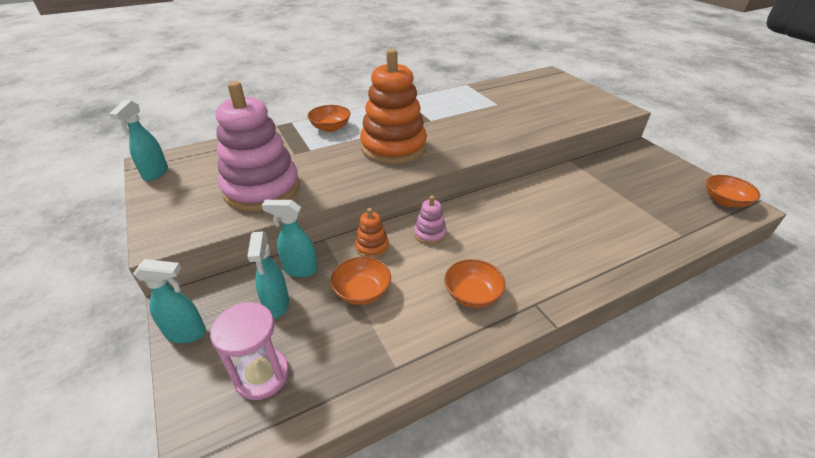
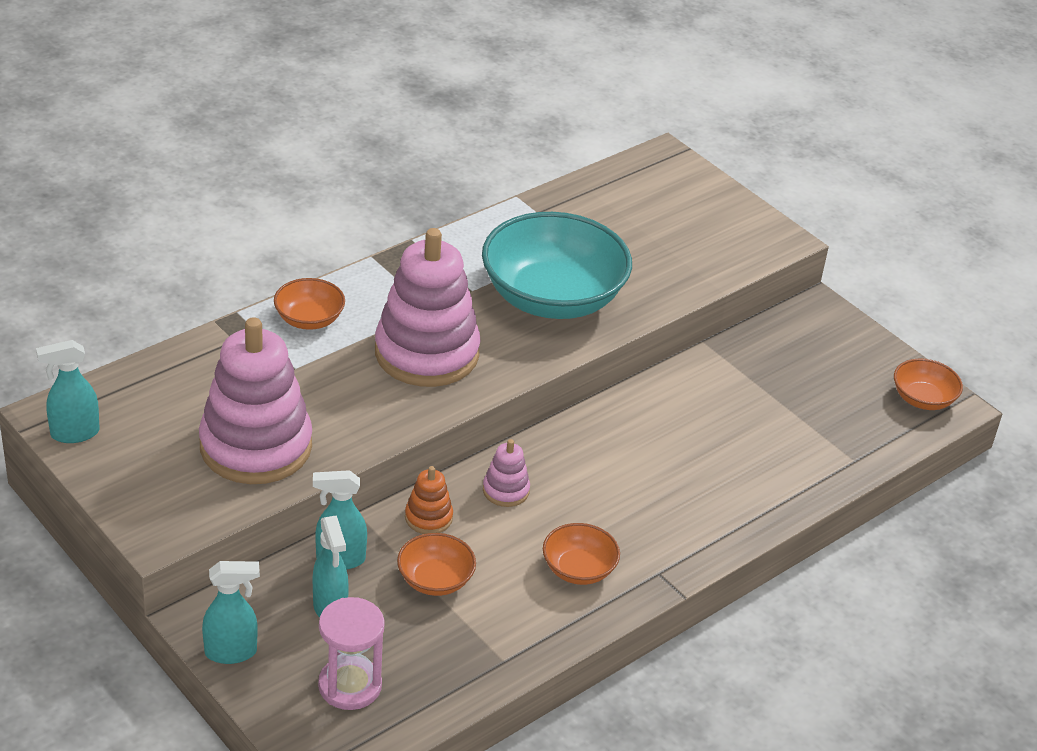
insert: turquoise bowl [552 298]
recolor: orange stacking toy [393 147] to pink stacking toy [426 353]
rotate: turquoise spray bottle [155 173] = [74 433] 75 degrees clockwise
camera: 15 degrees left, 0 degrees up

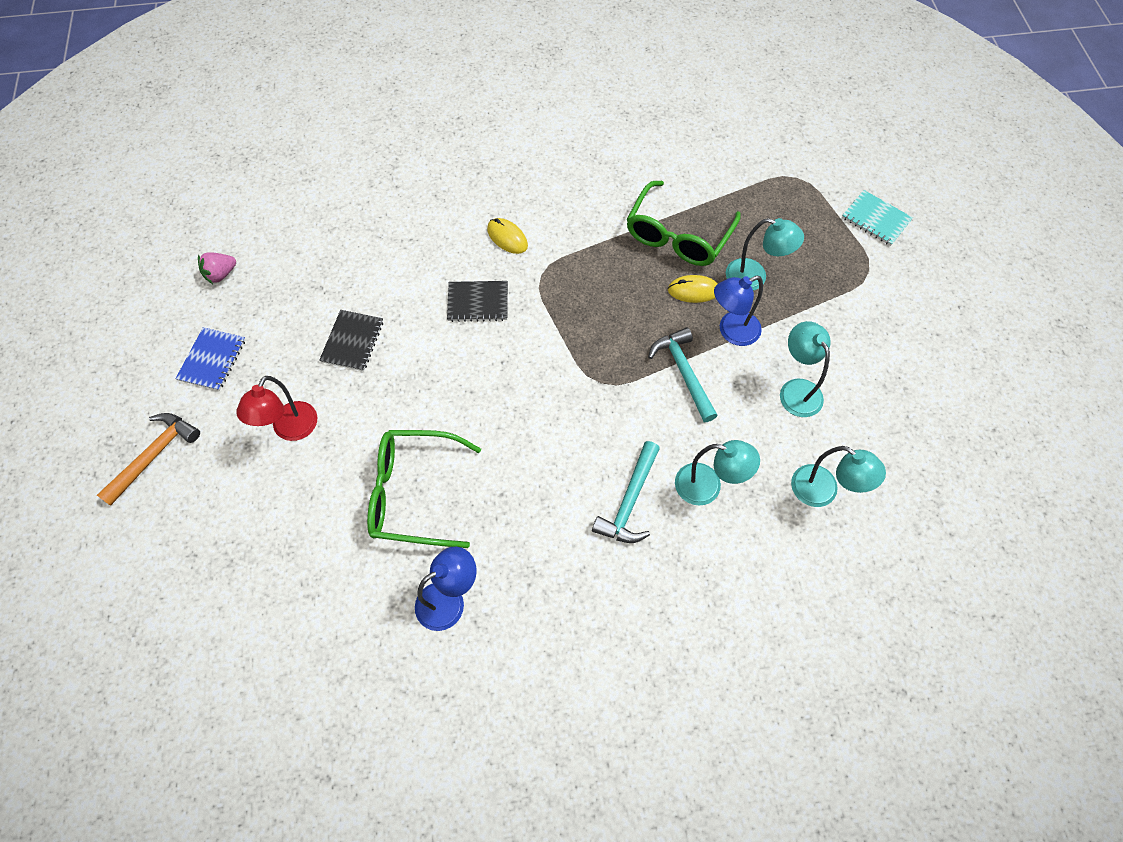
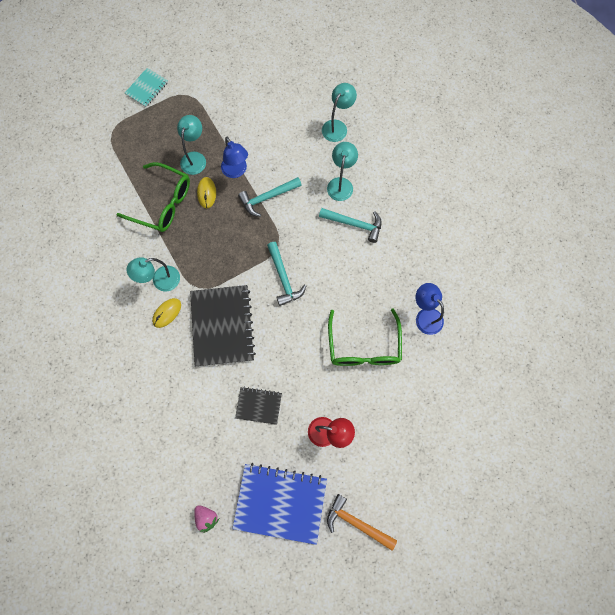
insert: turquoise hammer [283 278]
move: turquoise lamp [796 389] to [160 281]
resize: blue notebook [212 360] = [280 503] x1.91; black notebook [478 302] = [222 326] x1.91
camera: 95 degrees left, 10 degrees up

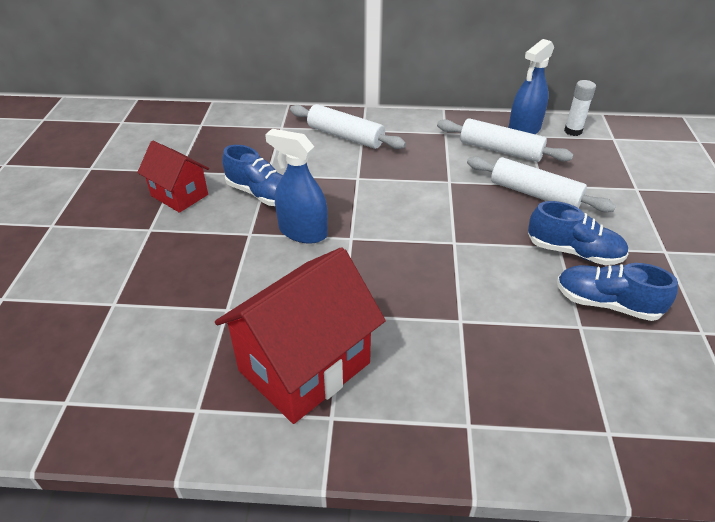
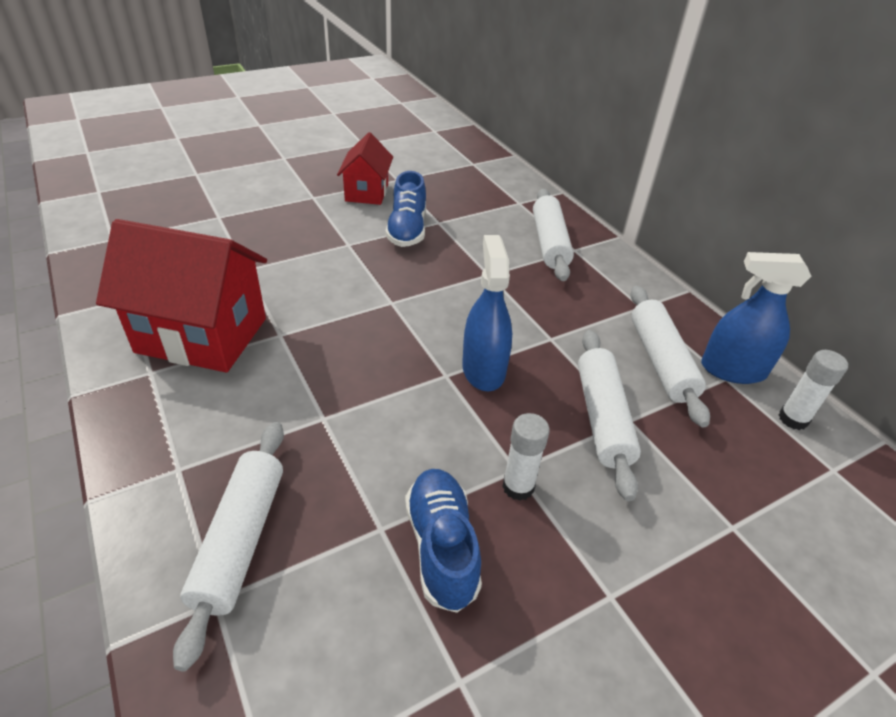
insert: white rolling pin [241 540]
move: blue spray bottle [303 232] to [483 370]
replace: blue shoe [573 252] to white glue stick [518 487]
camera: 55 degrees right, 0 degrees up

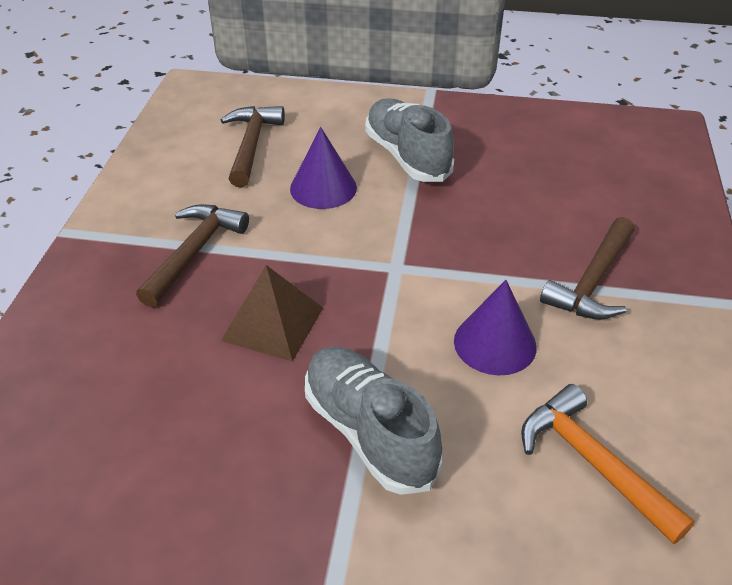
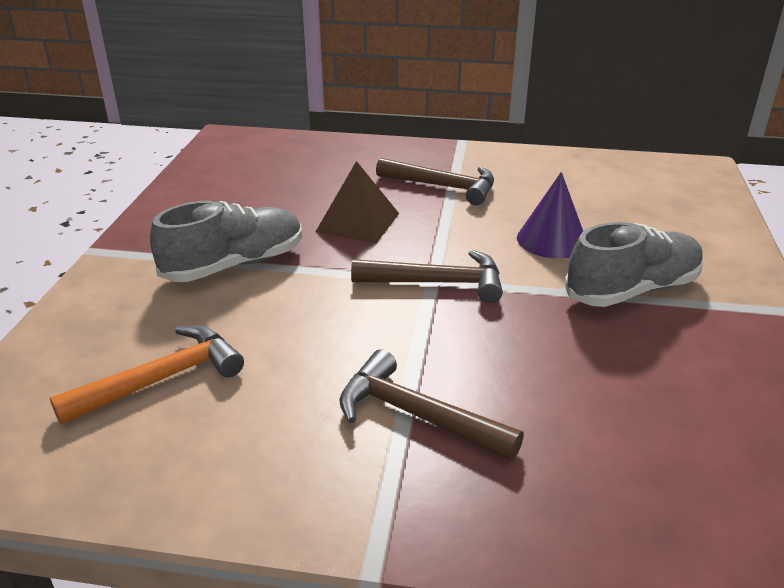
delete: purple cone [495 343]
move: brown hammer [251 145] to [438 283]
camera: 90 degrees right, 10 degrees down

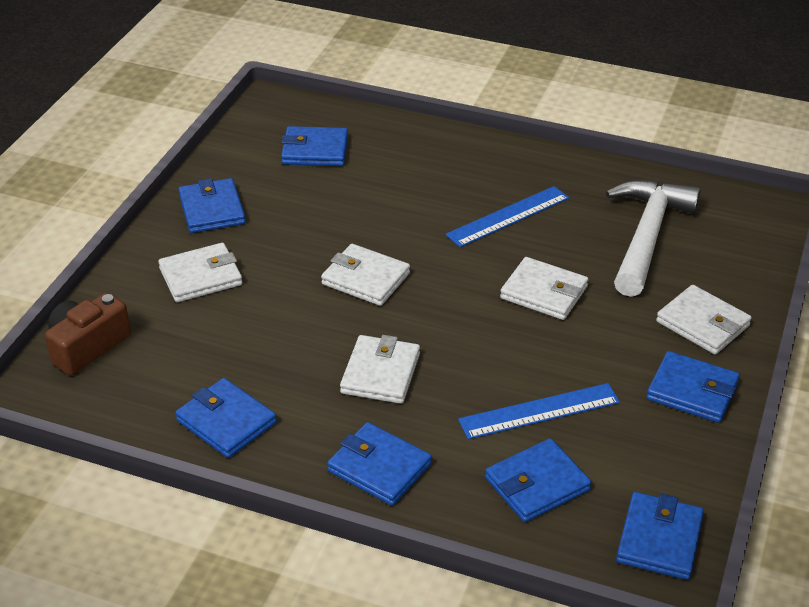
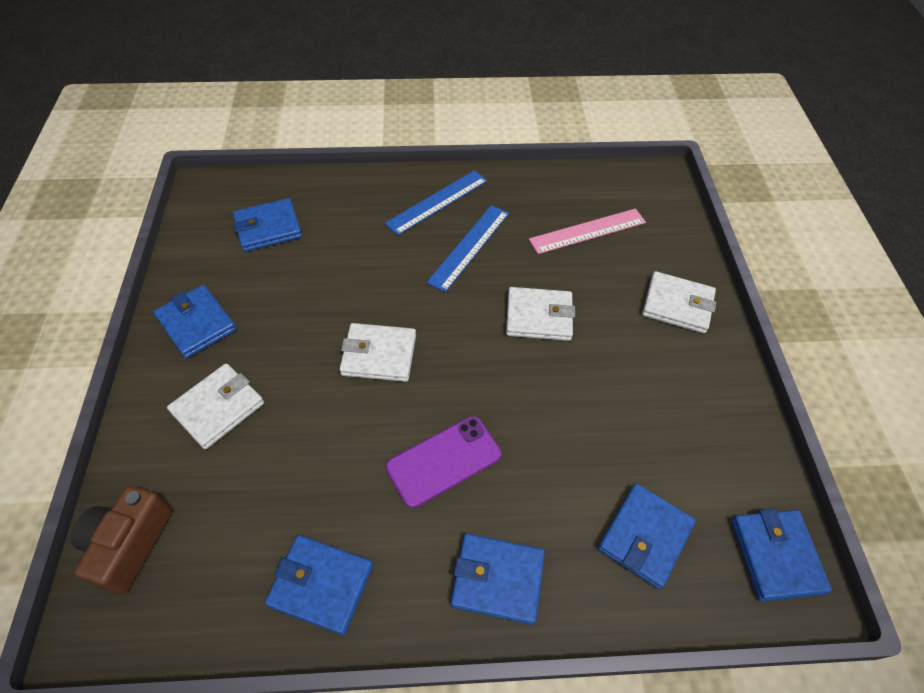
delete: blue wallet [692 391]
move: blue ruler [539 411] to [437 202]
replace: white wallet [380 373] to purple phone [444 461]; white hammer [647 235] to pink ruler [588 231]
camera: 25 degrees left, 15 degrees up

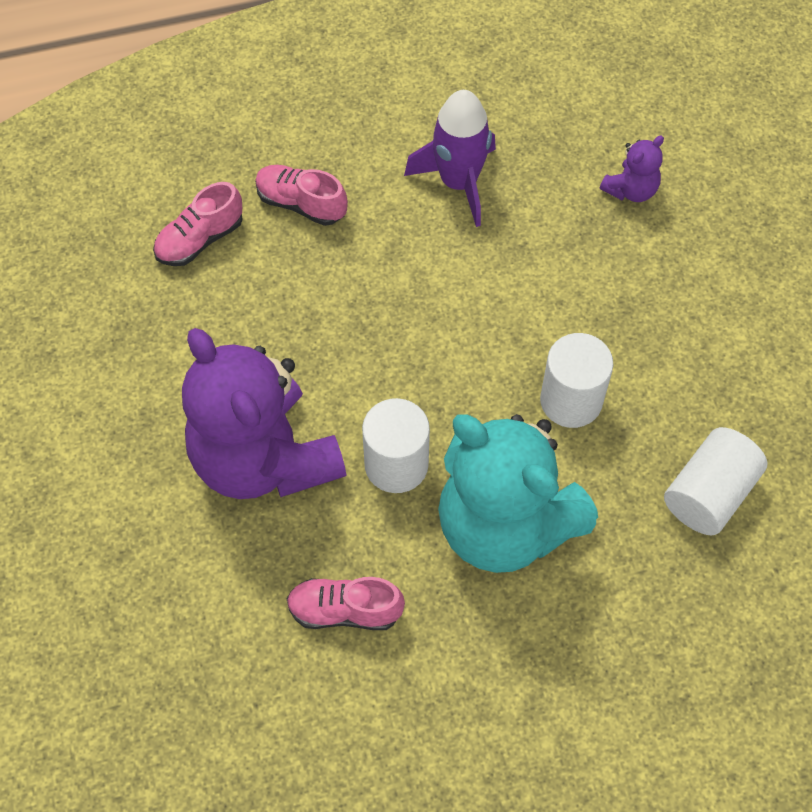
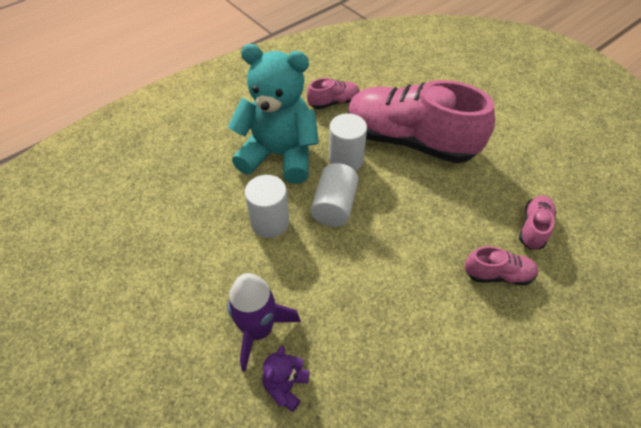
move: purple rocket [458 182] to [258 330]; white cylinder [709 493] to [334 206]
replace: purple teddy bear [264 458] to pink shoe [410 141]
camera: 155 degrees right, 10 degrees down

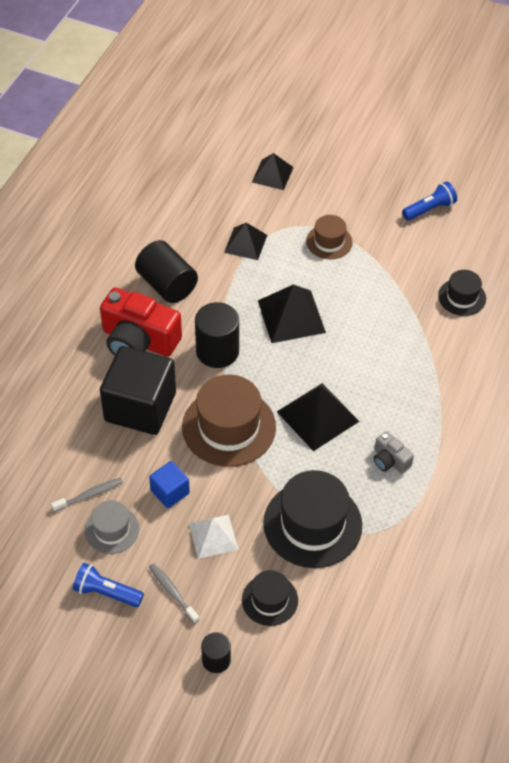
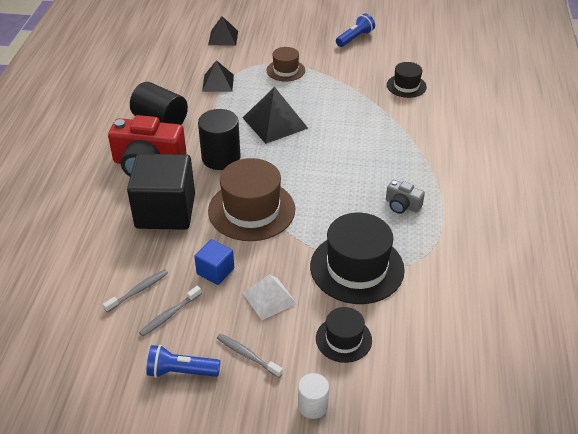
delete: black pyramid [318 416]
replace: grey hat [112 529] to grey toothbrush [169 315]
recolor: black cylinder [216 660] to white cylinder [312 406]
camera: 15 degrees left, 10 degrees down

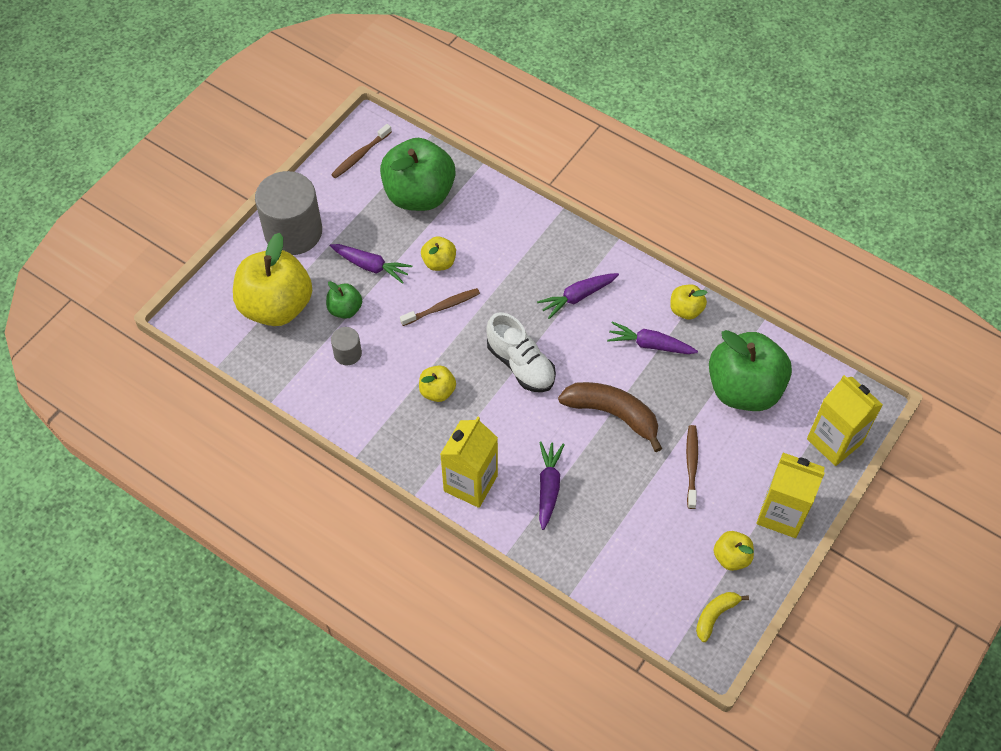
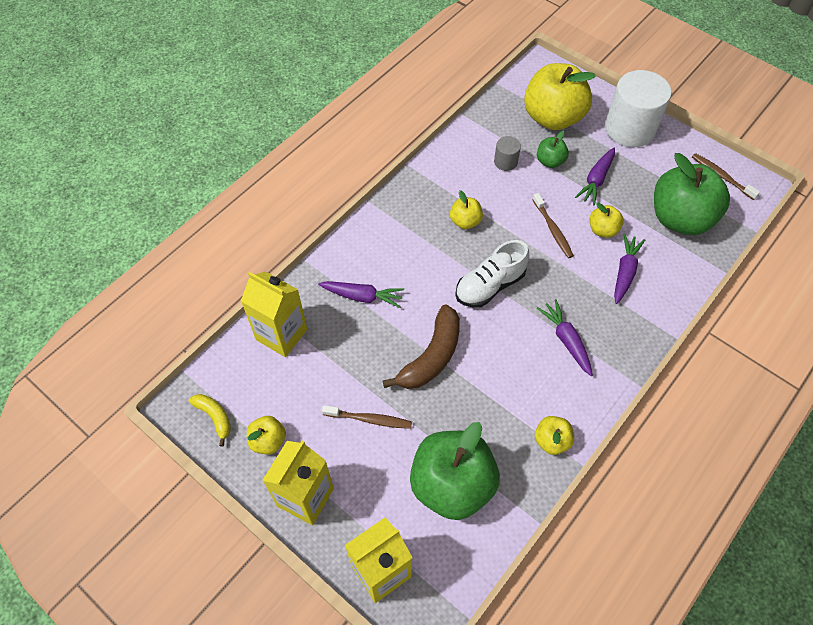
move: yellow carton [470 483] to [281 334]; purple carrot [650 344] to [625 272]
recolor: grey cylinder [293 232] to white cylinder [629 128]
camera: 95 degrees right, 0 degrees up

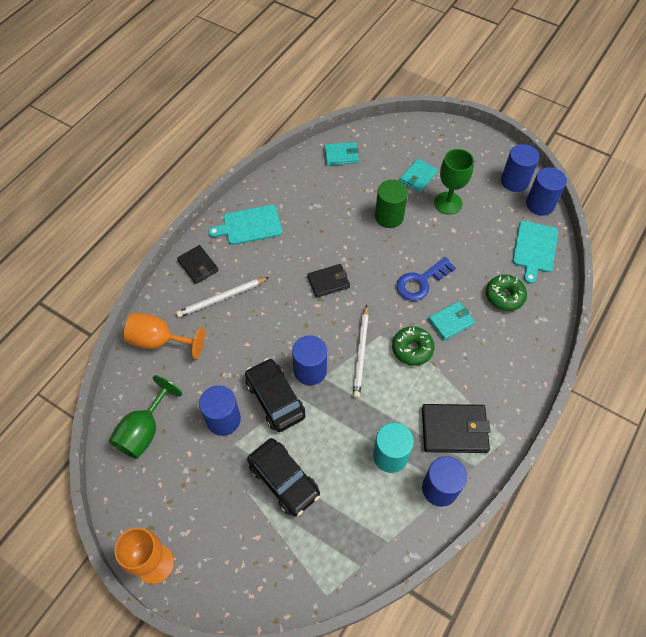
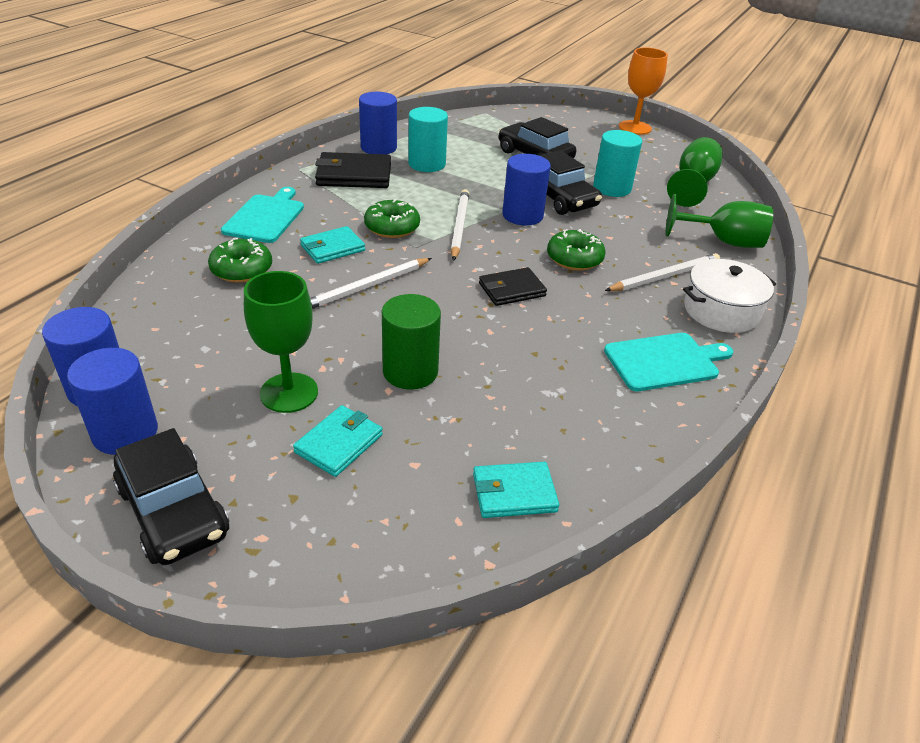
insert: black car [173 511]; green donut [574 259]
move: turquoise cutting board [534 249] to [266 217]
replace: black wallet [198 266] to white pot [721 311]; blue key [421 282] to white pencil [367 287]
recolor: orange goblet [159 341] to green goblet [723 241]; blue cylinder [223 419] to turquoise cylinder [612 188]
camera: 175 degrees right, 20 degrees down

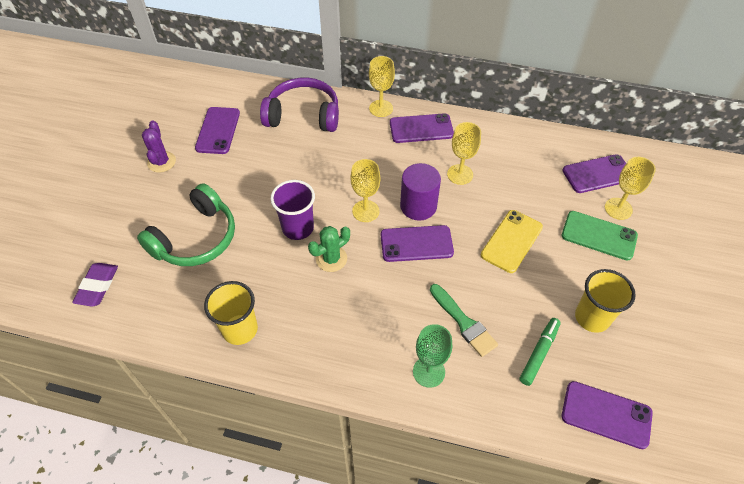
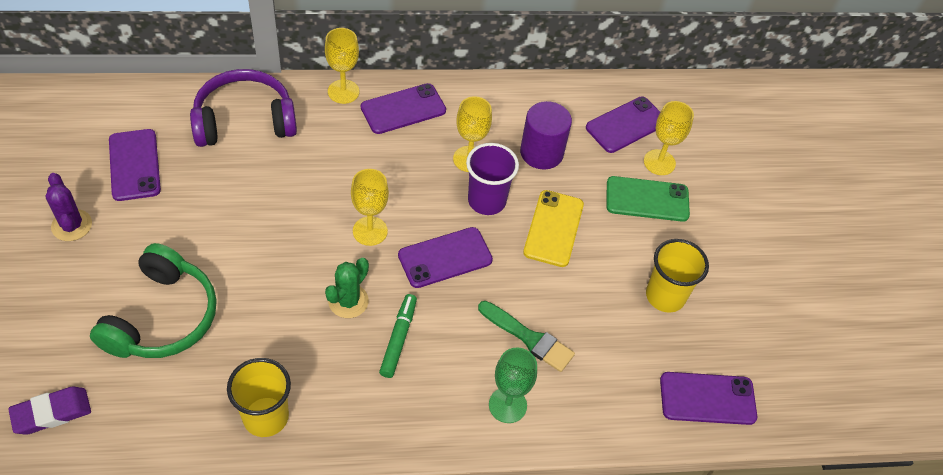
move: purple cup [298 228] to [486 201]; purple cylinder [418 206] to [541 153]; green marker [539 353] to [398 339]
rotate: purple eraser [97 286] = [52 413] 75 degrees clockwise
camera: 25 degrees left, 0 degrees up

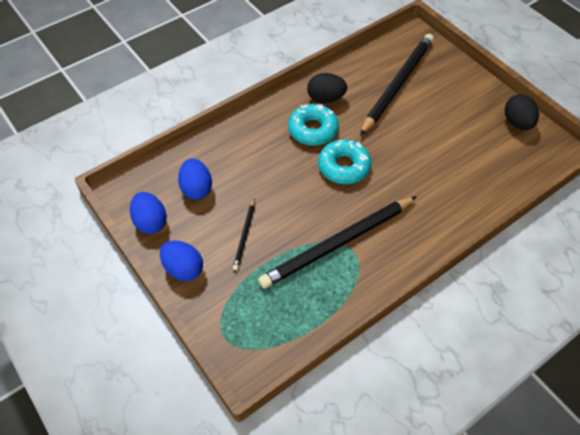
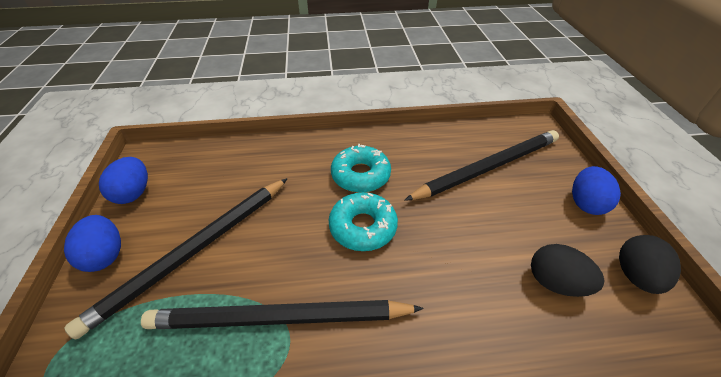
move: blue egg [196 189] to [585 203]; black egg [325 98] to [555 282]
resize: black pencil [245 235] = [195 251] x2.21
camera: 30 degrees right, 10 degrees down

